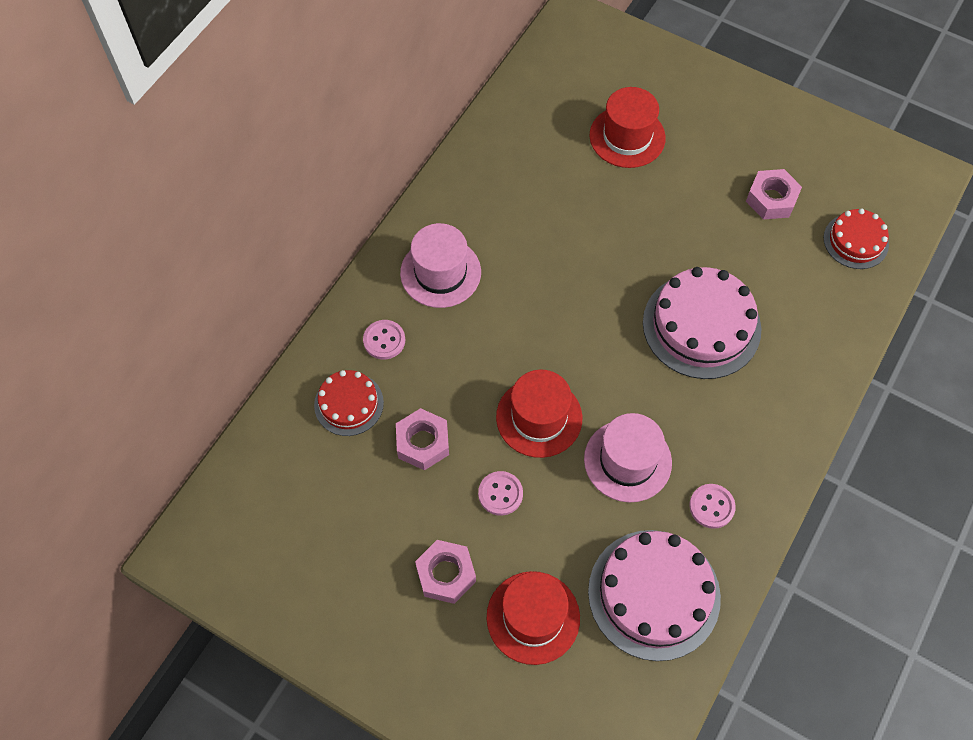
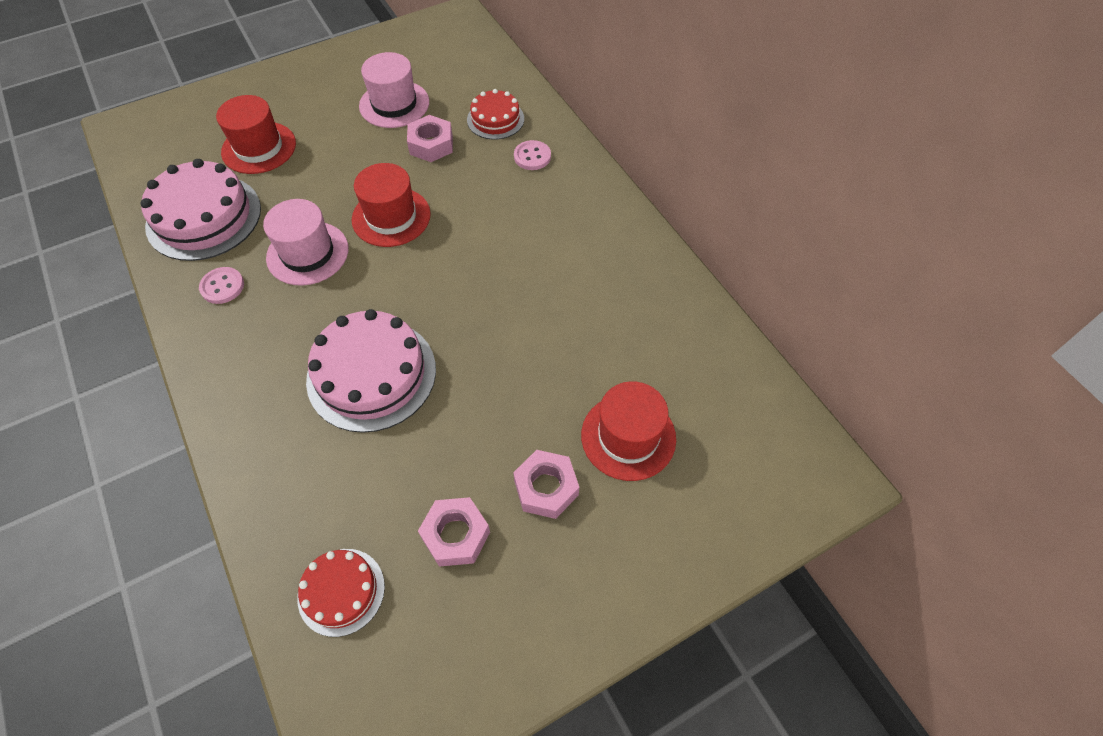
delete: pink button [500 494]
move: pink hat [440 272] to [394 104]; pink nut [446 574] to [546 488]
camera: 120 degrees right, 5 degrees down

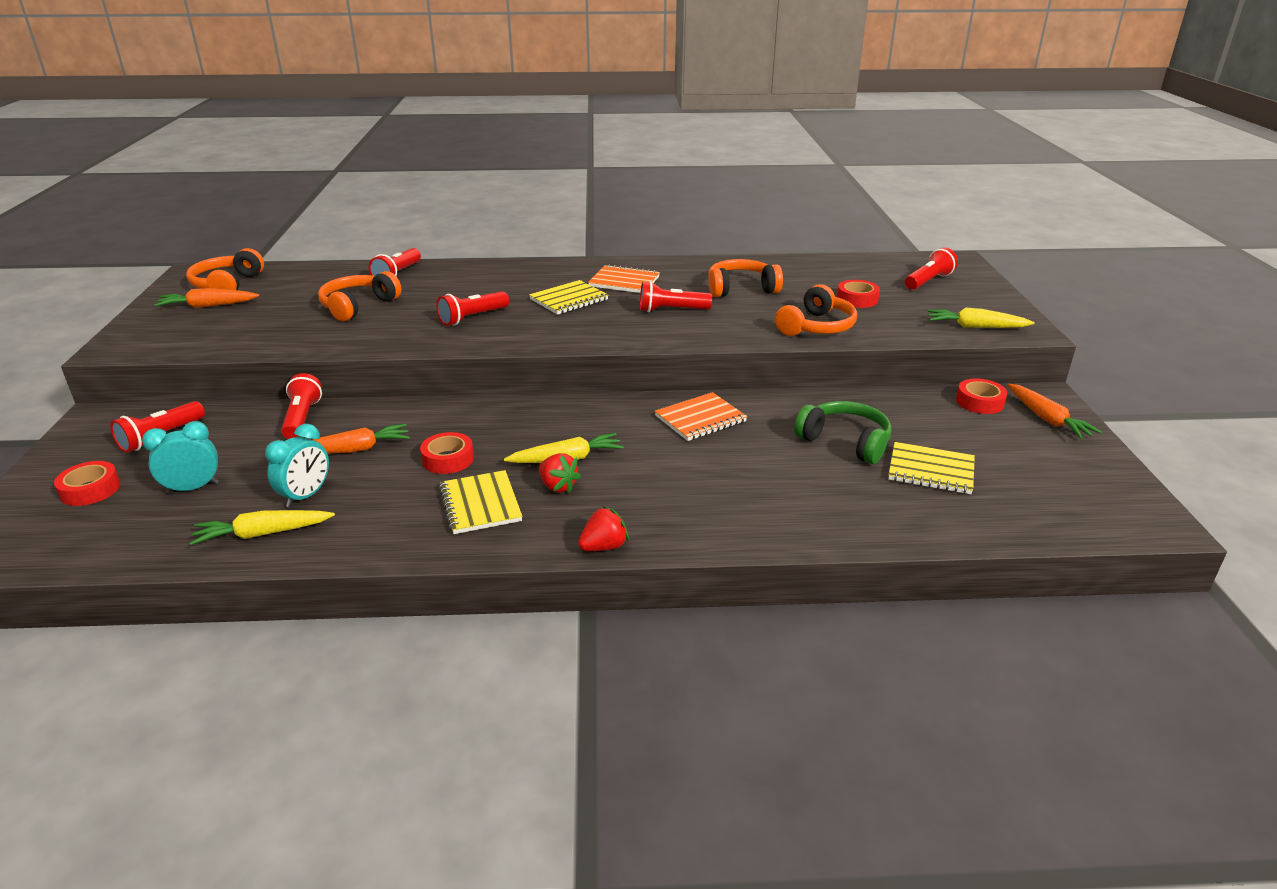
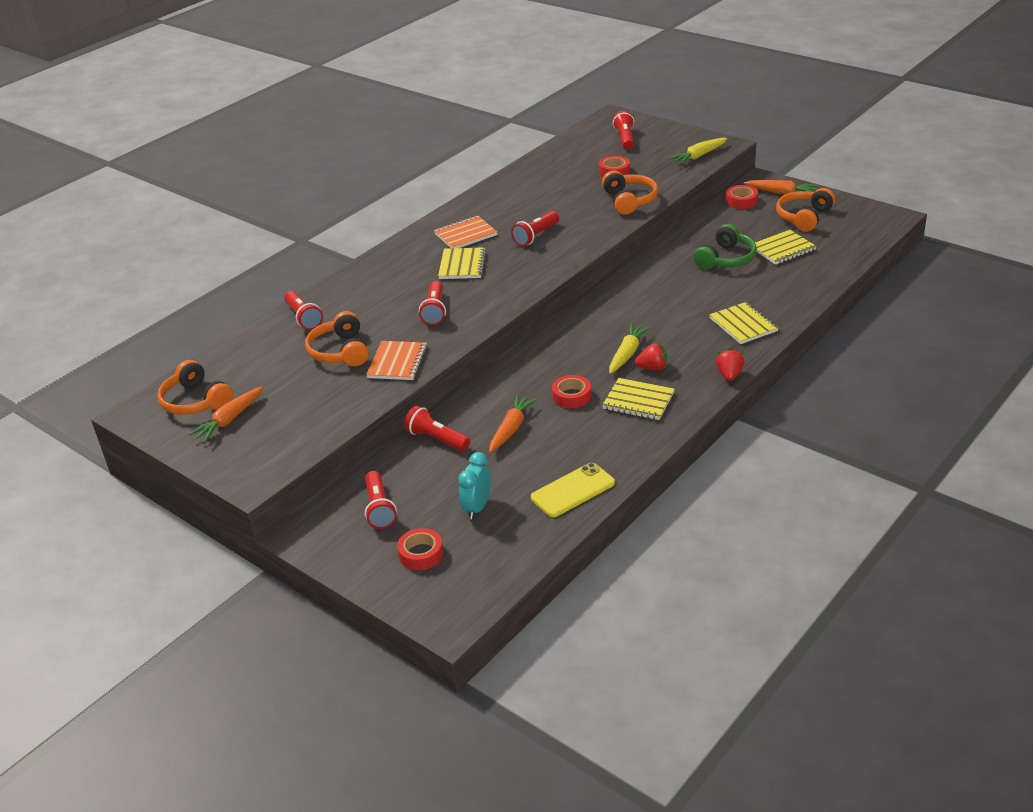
delete: turquoise clock [306 496]
insert: yellow notebook [743 325]
move: orange notebook [700 419] to [397 362]; orange headphones [741 289] to [804 217]
replace: yellow carrot [263 534] to yellow phone [572 490]
rotate: green headphones [845 442] = [726 259] 135 degrees clockwise
camera: 45 degrees left, 5 degrees up

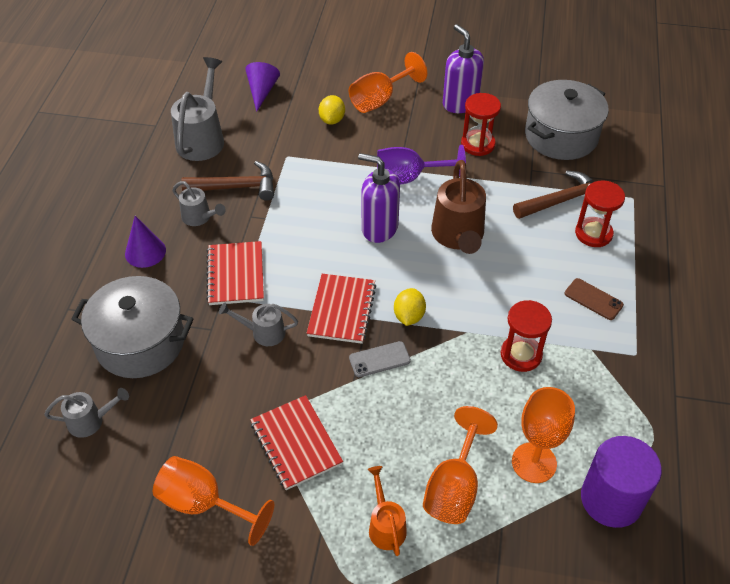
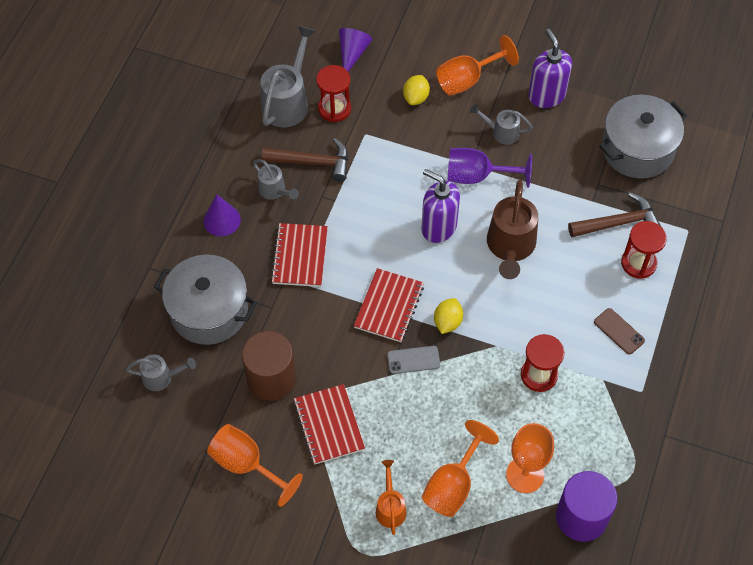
insert: brown cylinder [271 379]
move: grey watering can [263 332] to [501 132]; red hourglass [478 144] to [334 109]
camera: 10 degrees right, 10 degrees up

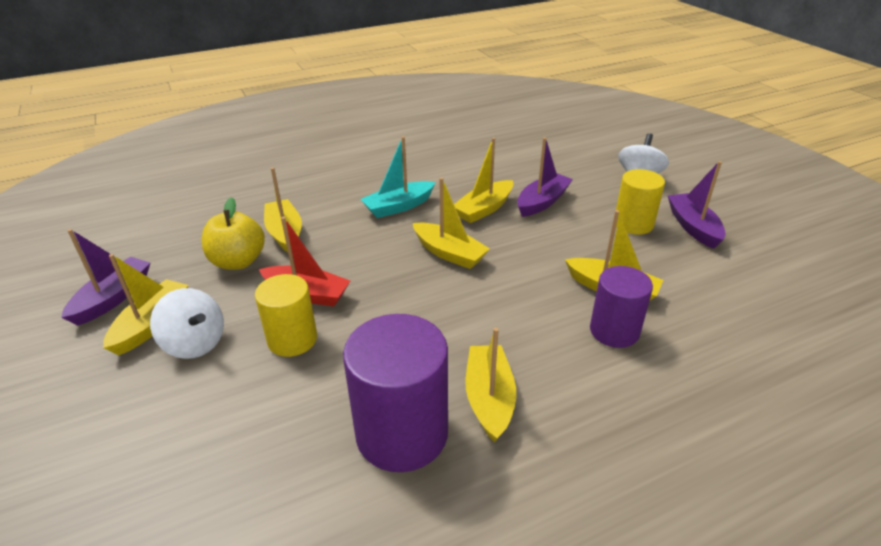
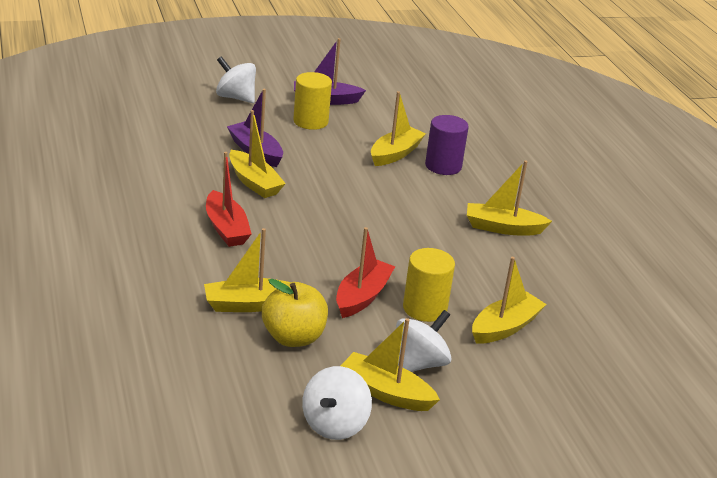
delete: purple cylinder [402 433]
move: yellow boat [449 253] to [505 327]
replace: purple boat [113 298] to white spinning top [334 424]
recolor: turquoise boat [399 206] to red boat [226 228]
camera: 85 degrees left, 5 degrees down

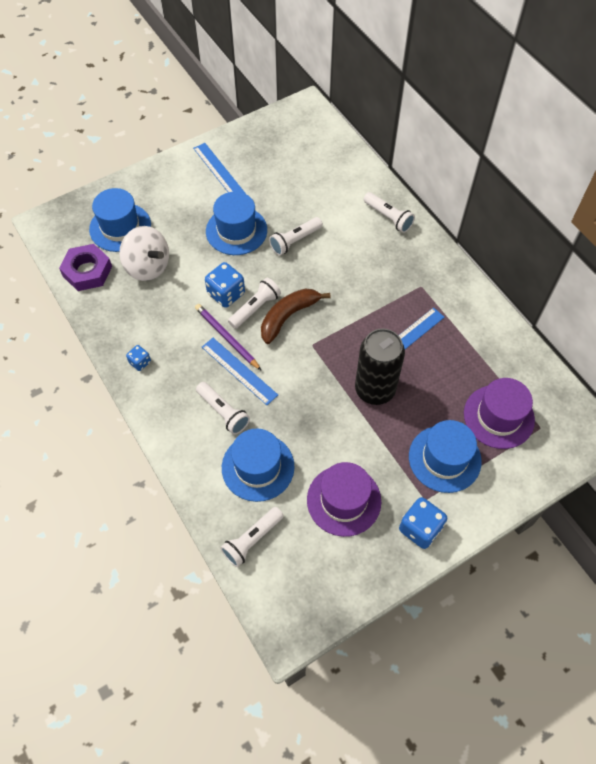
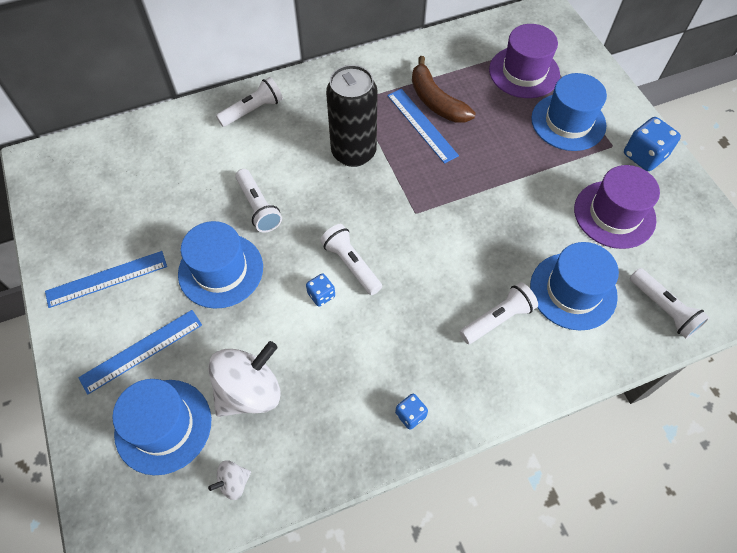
delete: purple pencil [226 337]
move: blue ruler [239 370] to [141 351]; brown banana [288 316] to [436 101]; black can [375 389] to [353 152]
replace: purple nut [87 271] to white spinning top [233 482]
resize: blue dice [226 294] = [321 295] x0.56
camera: 80 degrees left, 0 degrees up

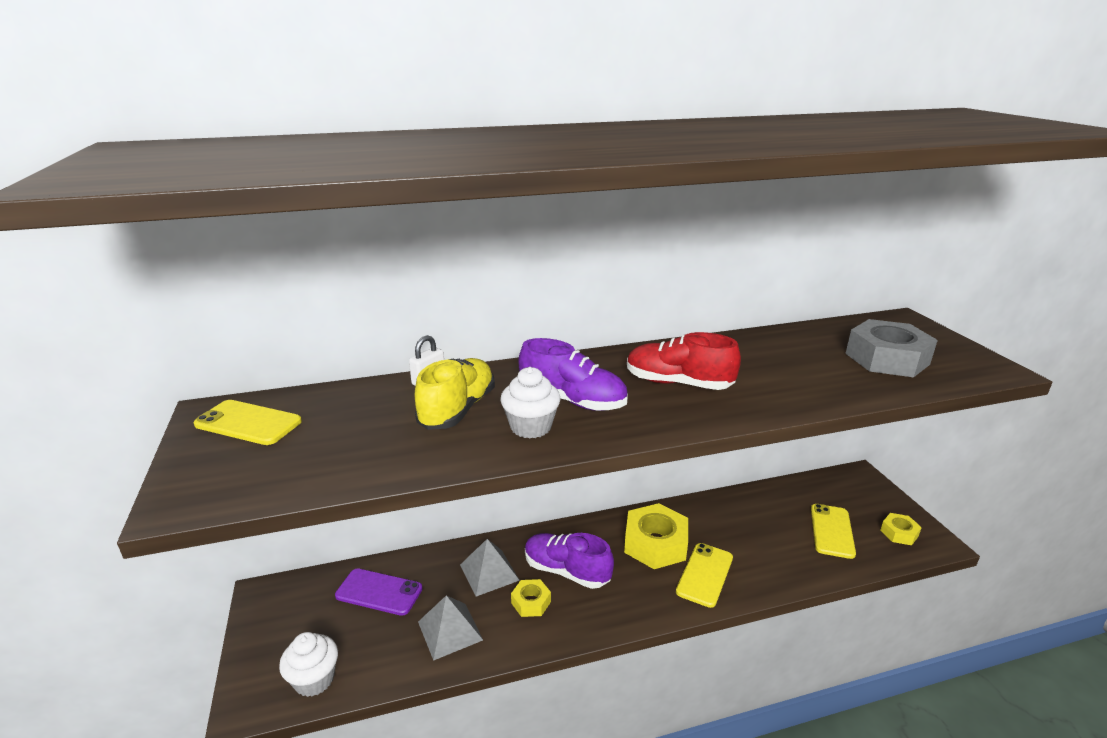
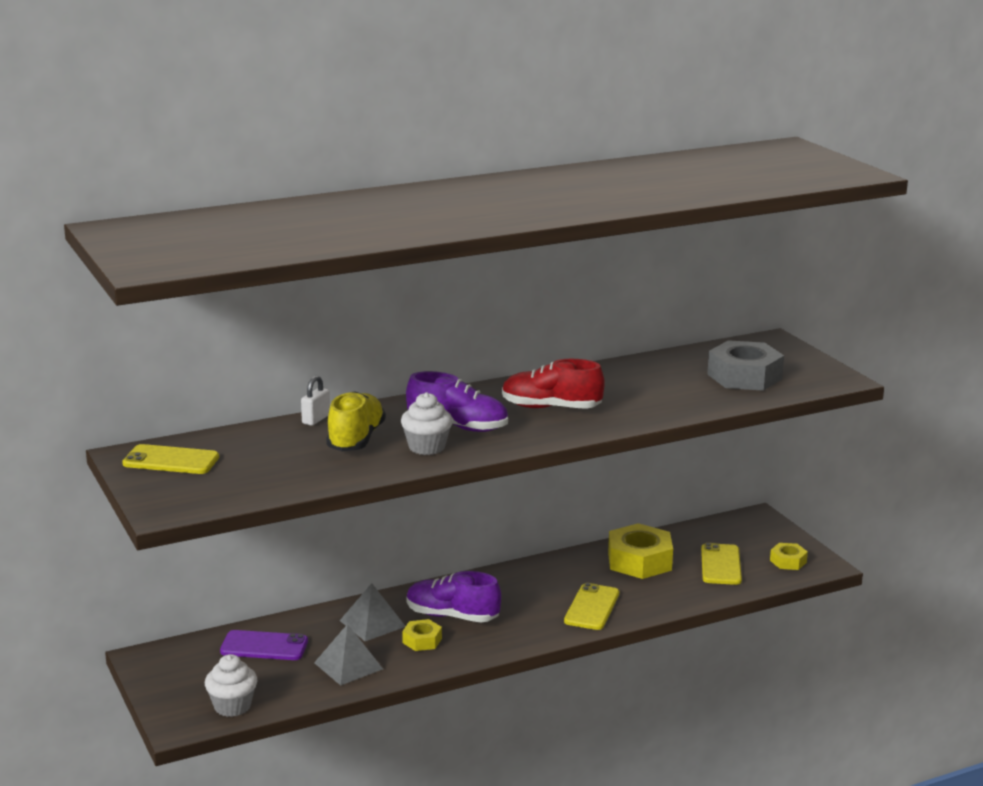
move: yellow nut [655 544] to [639 561]
camera: 10 degrees left, 5 degrees down

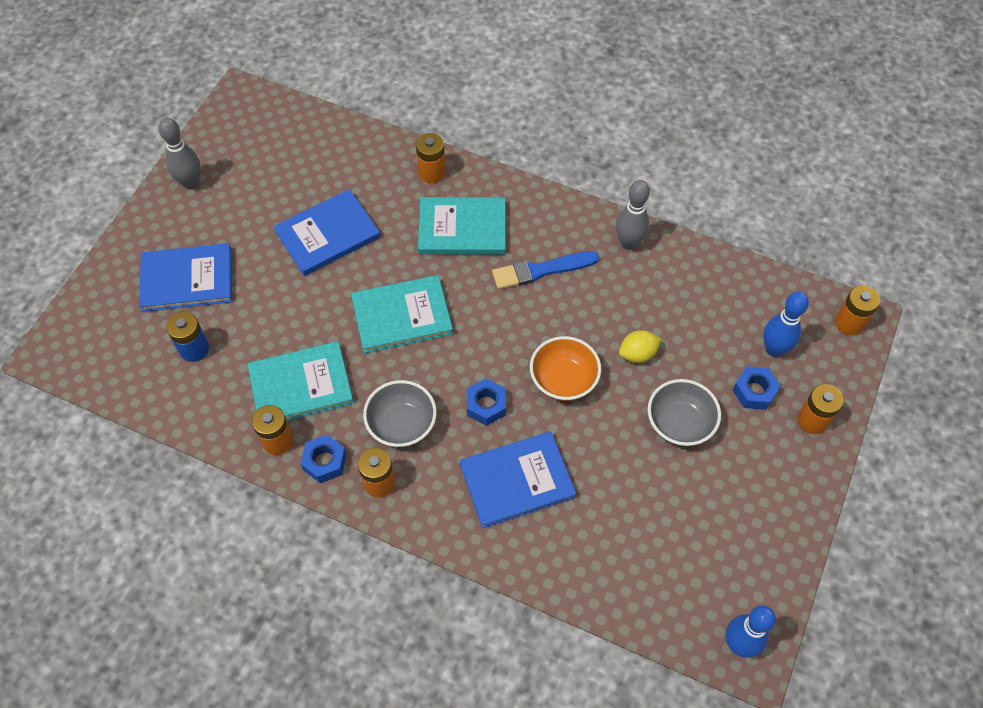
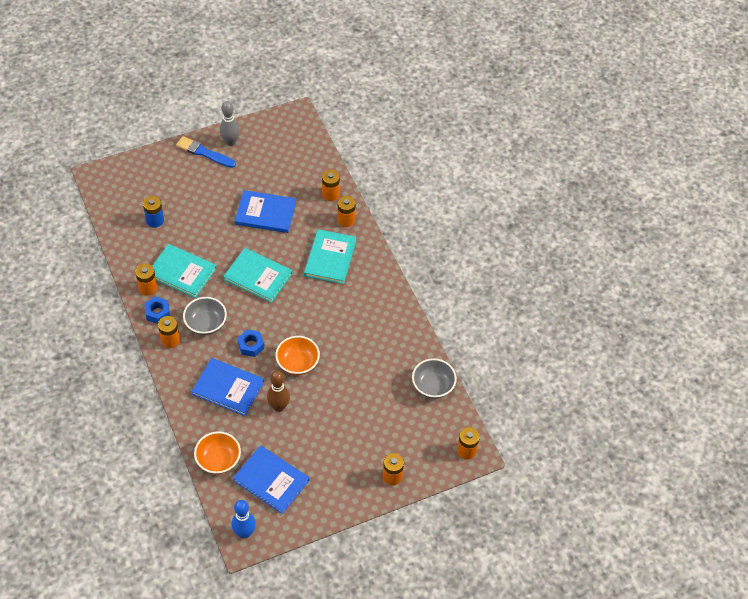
delete: grey bowling pin [628 243]; yellow lemon [637 354]; blue nut [754 391]; blue bowling pin [774 349]
insert: orange bowl [218 460]; brown bowling pin [279 407]; orange battery [330 194]
move: blue book [187 279] to [271 480]; blue brush [541 270] to [204 153]; grey bowl [679 423] to [433 386]
rotate: turquoise book [462 228] = [330 258] 60 degrees clockwise
camera: 40 degrees right, 5 degrees down

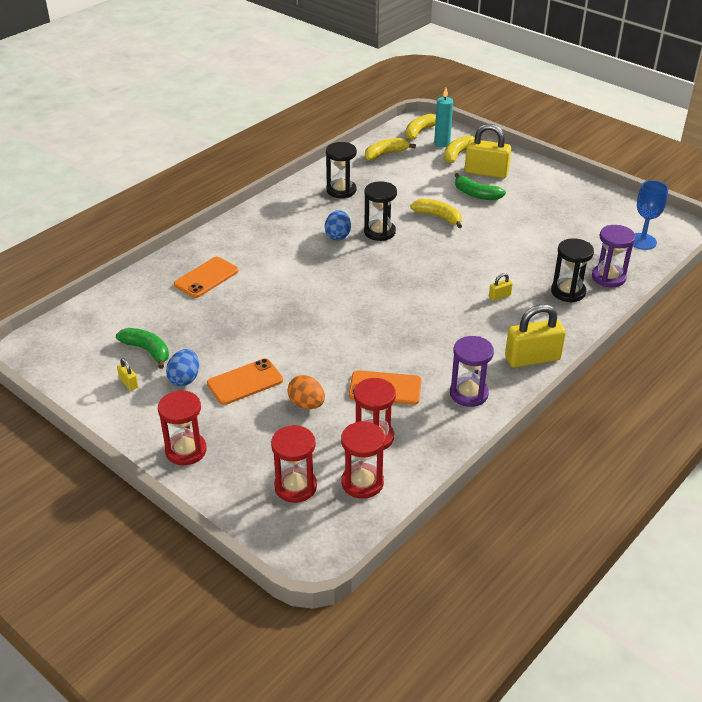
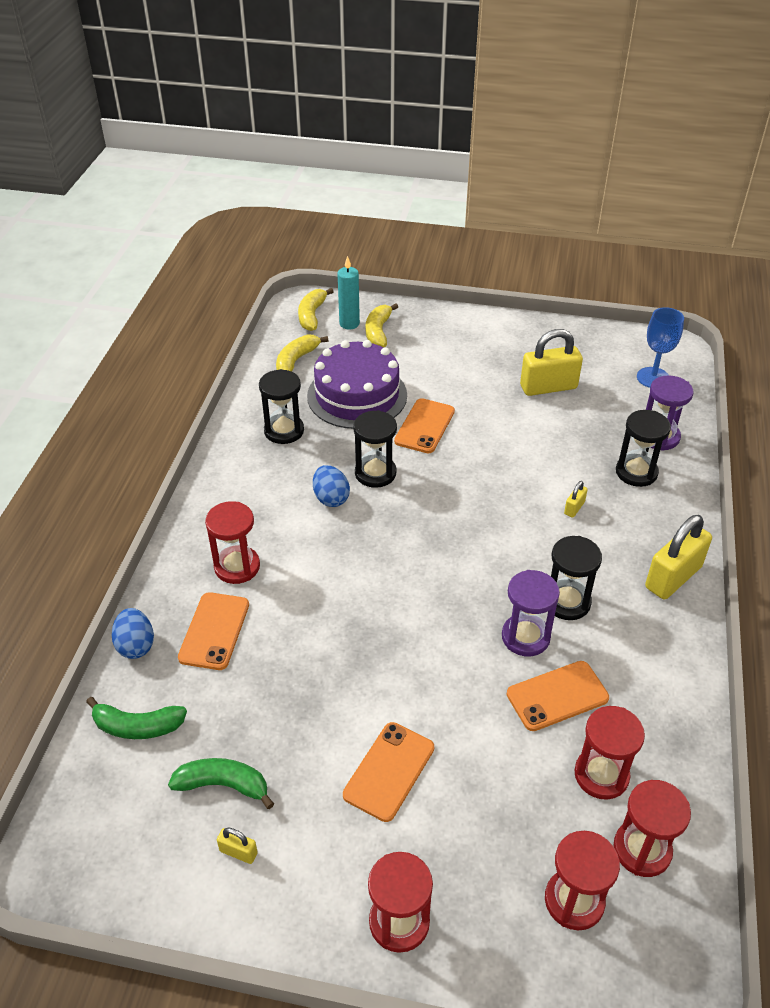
delete: orange egg [306 404]
insert: red hourglass [237 567]; purple cake [357 395]; black hourglass [567 602]
move: blue egg [184 379] to [136 645]; purple hourglass [469 394] to [525 637]; green banana [476 194] to [137 726]; yellow padlock [486 172] to [548 387]
replace: yellow banana [438 217] to orange phone [424 426]
camera: 30 degrees left, 5 degrees up

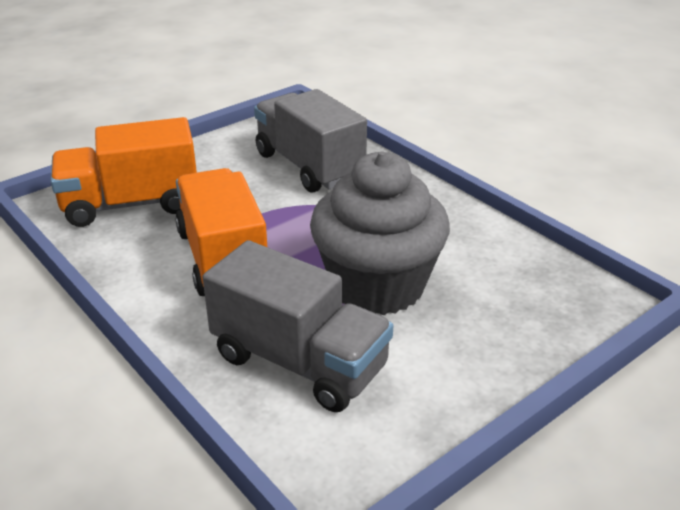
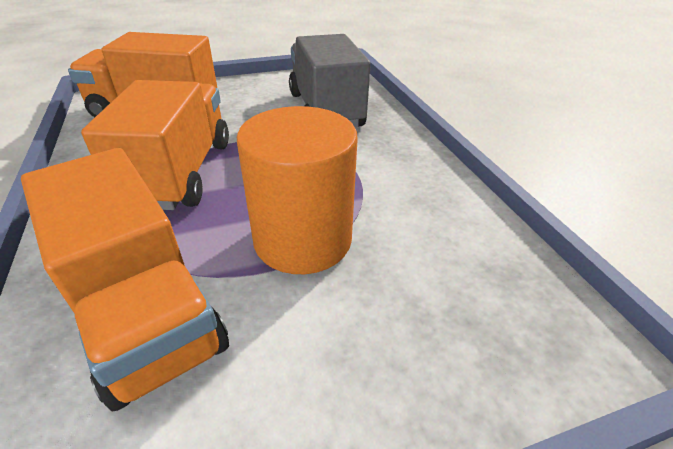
replace: grey cupcake [377 286] to orange cylinder [302 239]
recolor: grey truck [299 362] to orange truck [144 311]
camera: 20 degrees right, 5 degrees up

